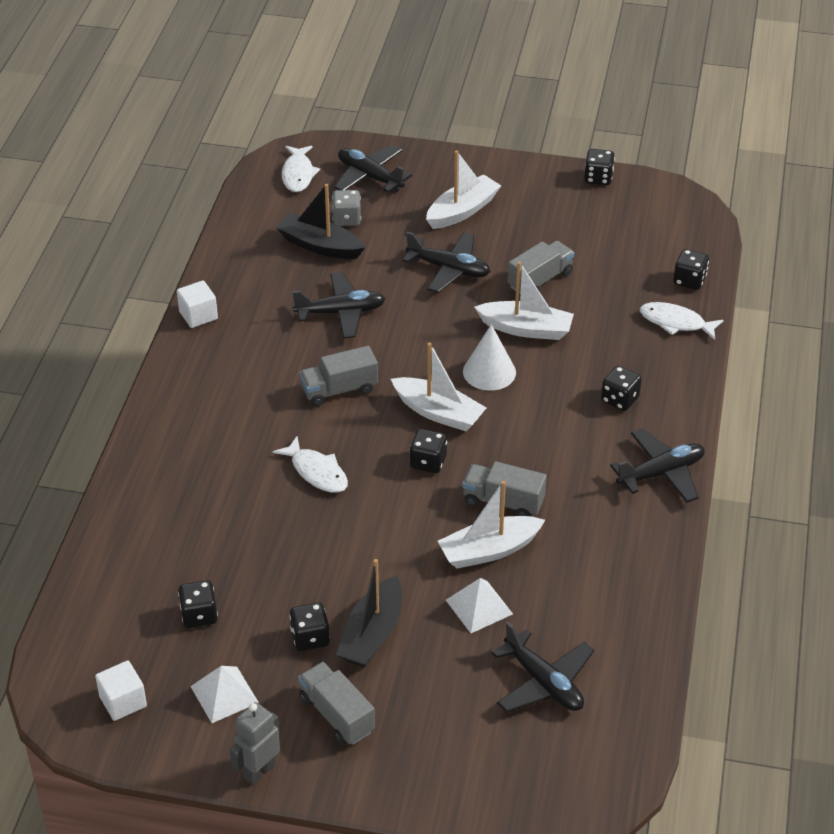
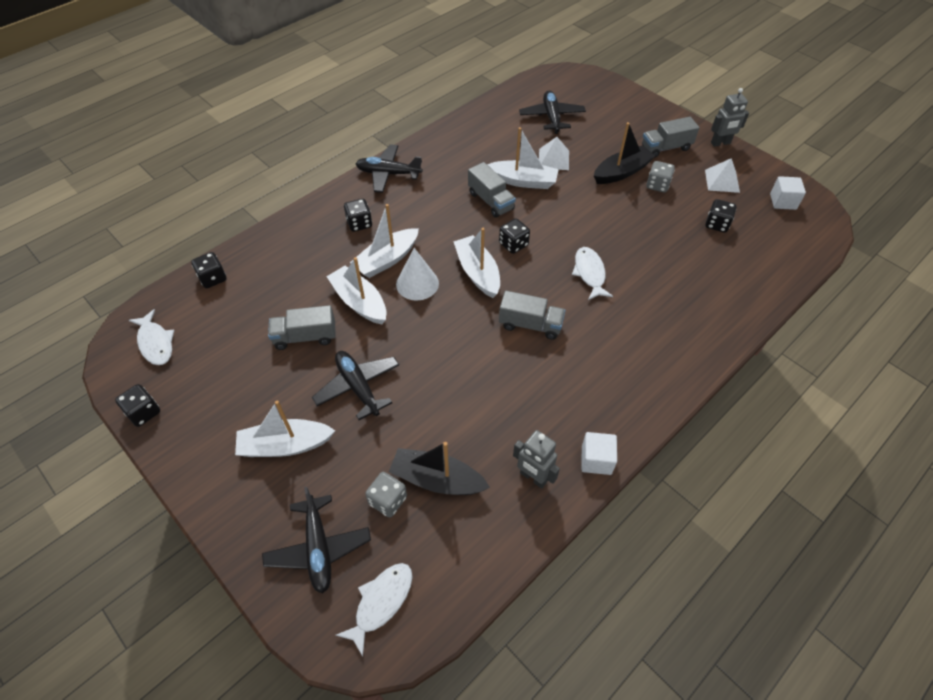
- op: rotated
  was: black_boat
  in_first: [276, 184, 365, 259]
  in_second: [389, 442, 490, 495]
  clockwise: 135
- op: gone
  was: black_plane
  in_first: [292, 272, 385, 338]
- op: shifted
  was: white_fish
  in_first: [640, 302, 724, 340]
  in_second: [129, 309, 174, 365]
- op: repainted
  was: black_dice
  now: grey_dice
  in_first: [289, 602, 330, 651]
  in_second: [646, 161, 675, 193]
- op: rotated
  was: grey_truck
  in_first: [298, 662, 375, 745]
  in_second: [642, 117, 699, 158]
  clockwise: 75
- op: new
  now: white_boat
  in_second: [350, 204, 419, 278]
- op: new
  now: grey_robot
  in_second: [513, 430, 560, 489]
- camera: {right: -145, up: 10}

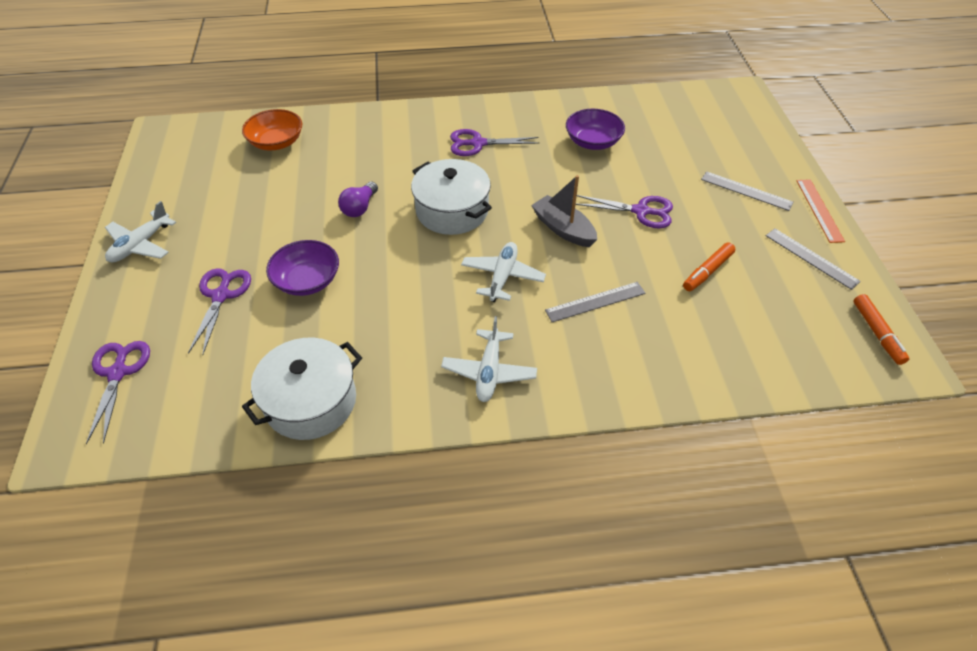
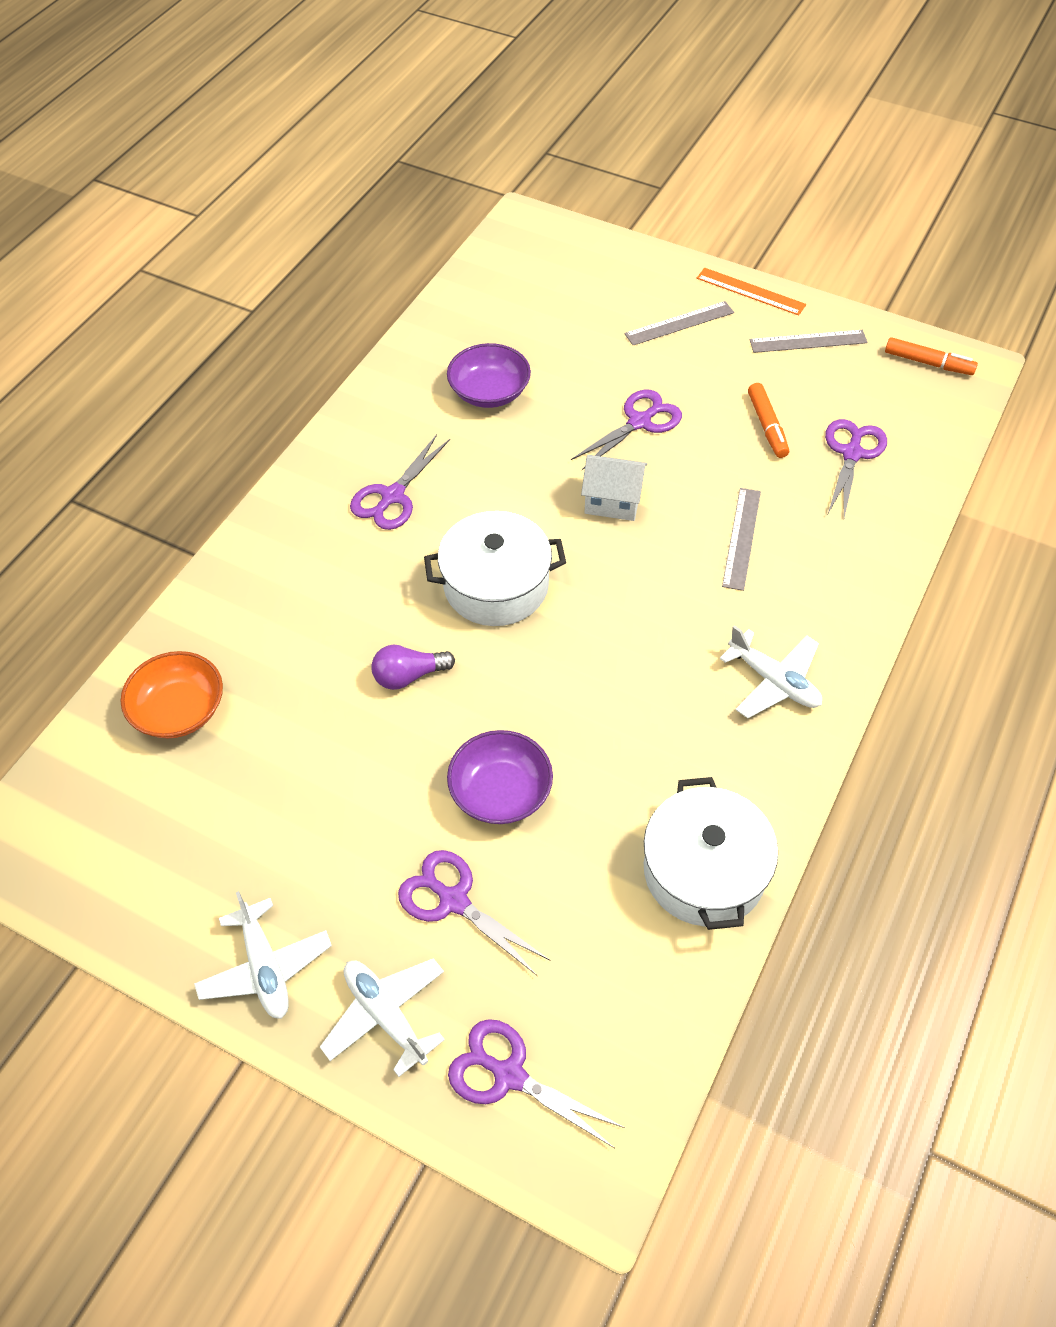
- op: swapped
  was: grey_boat
  now: white_house
  in_first: [531, 175, 597, 247]
  in_second: [581, 455, 647, 521]
- op: rotated
  was: purple_light_bulb
  in_first: [338, 182, 378, 217]
  in_second: [371, 645, 455, 690]
  clockwise: 105
- op: shifted
  was: white_plane
  in_first: [461, 242, 546, 302]
  in_second: [320, 958, 445, 1077]
- op: new
  now: purple_scissors
  in_second: [825, 419, 887, 518]
- camera: {right: -55, up: 5}

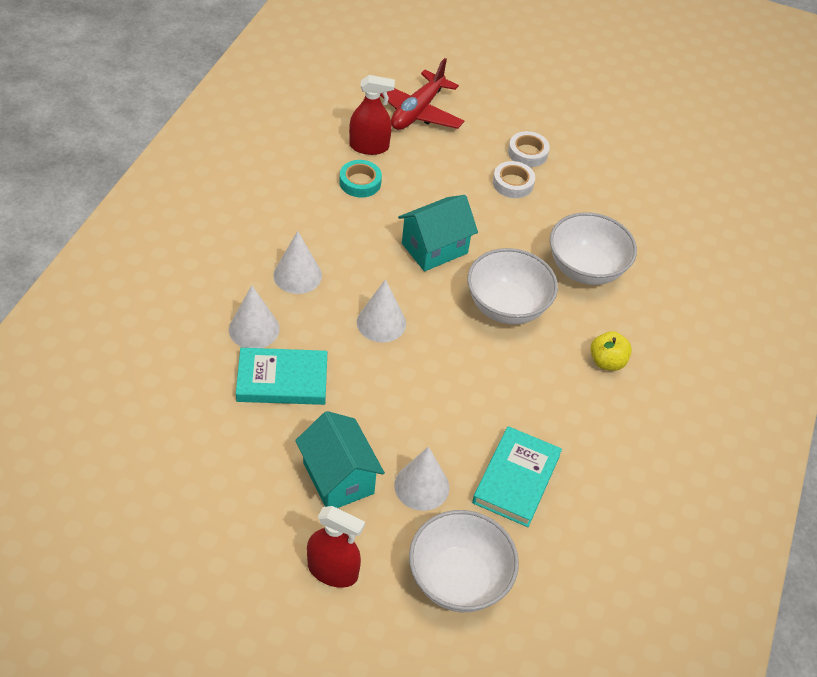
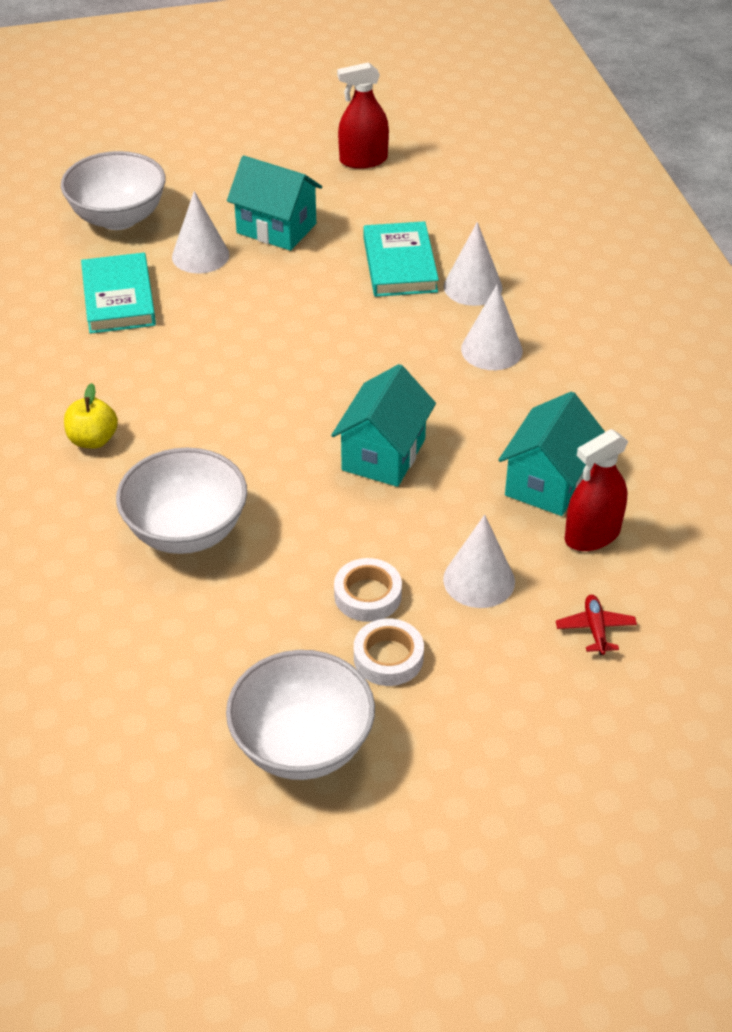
- op: scaled
  was: red_plane
  in_first: [380, 58, 464, 130]
  in_second: [556, 595, 637, 655]
  ratio: 0.45
- op: swapped
  was: turquoise_tape
  now: turquoise_house
  in_first: [339, 160, 382, 197]
  in_second: [498, 391, 605, 516]
- op: shifted
  was: white_bowl
  in_first: [467, 248, 558, 325]
  in_second: [226, 650, 375, 780]
- op: shifted
  was: white_cone
  in_first: [357, 279, 406, 343]
  in_second: [443, 515, 515, 608]
- op: rotated
  was: turquoise_book
  in_first: [236, 348, 327, 405]
  in_second: [363, 221, 439, 297]
  clockwise: -60
- op: shifted
  was: red_spray_bottle
  in_first: [307, 506, 365, 588]
  in_second: [337, 62, 389, 169]
- camera: {right: 150, up: -5}

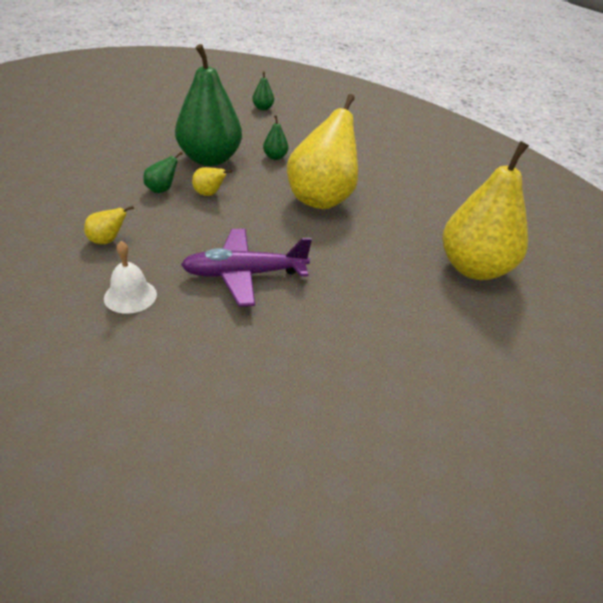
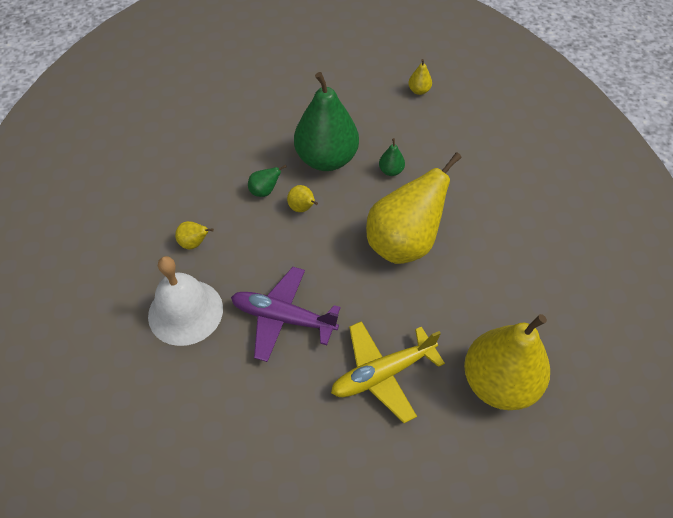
- op: repainted
  was: green_pear
  now: yellow_pear
  in_first: [252, 71, 274, 110]
  in_second: [408, 59, 432, 95]
- op: scaled
  was: white_bell
  in_first: [104, 241, 157, 314]
  in_second: [148, 256, 223, 346]
  ratio: 1.76
- op: new
  now: yellow_plane
  in_second: [331, 321, 445, 423]
- camera: {right: 30, up: 15}

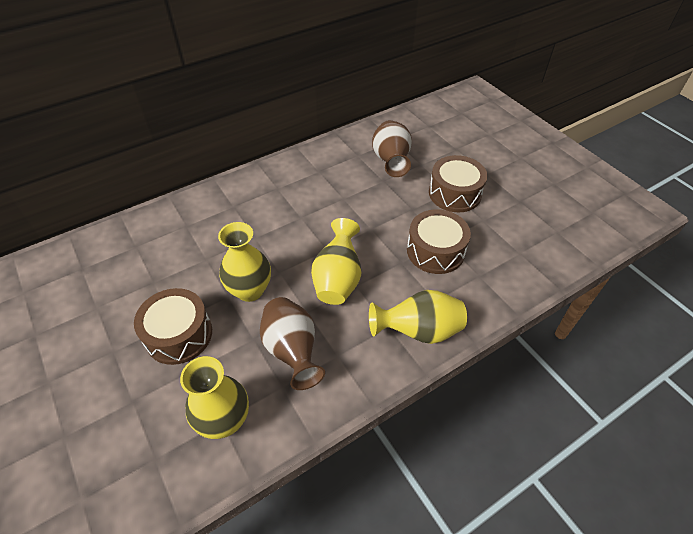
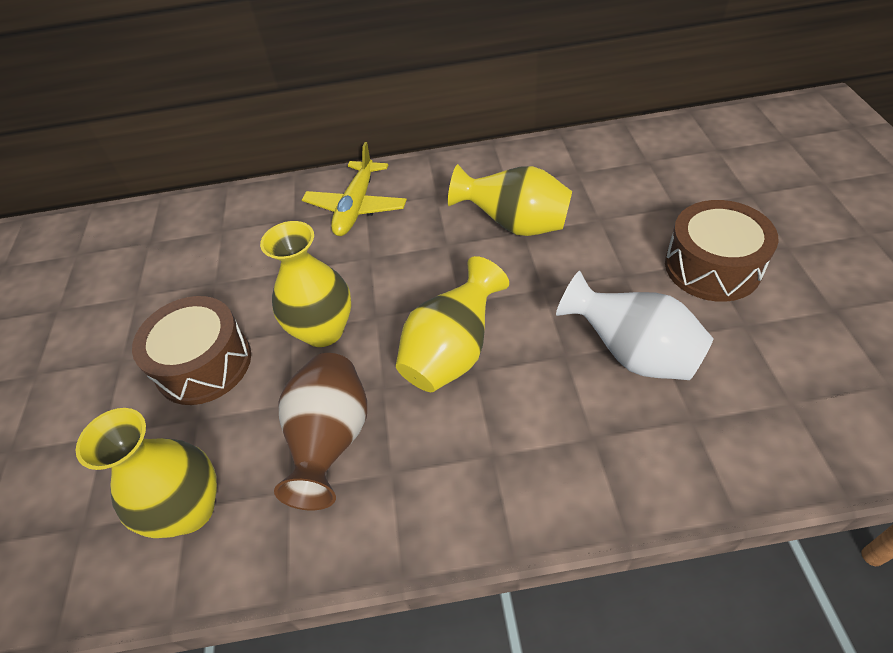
- op: gone
  was: brown_vase
  in_first: [372, 120, 412, 177]
- op: swapped
  was: brown_drum
  now: white_vase
  in_first: [407, 209, 471, 274]
  in_second: [556, 271, 713, 380]
- op: shifted
  was: yellow_vase
  in_first: [369, 290, 467, 344]
  in_second: [448, 164, 572, 236]
- op: new
  now: yellow_plane
  in_second: [302, 142, 407, 236]
- camera: {right: 30, up: 0}

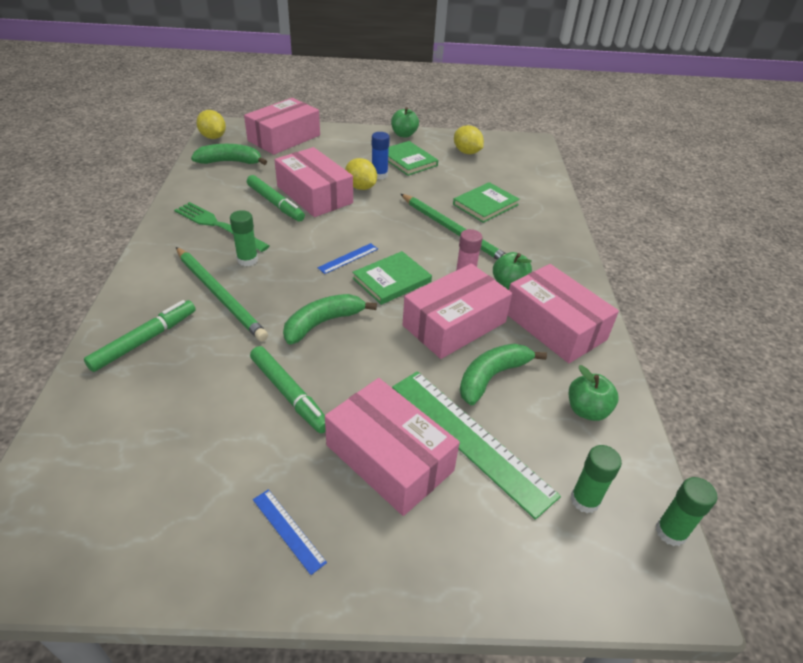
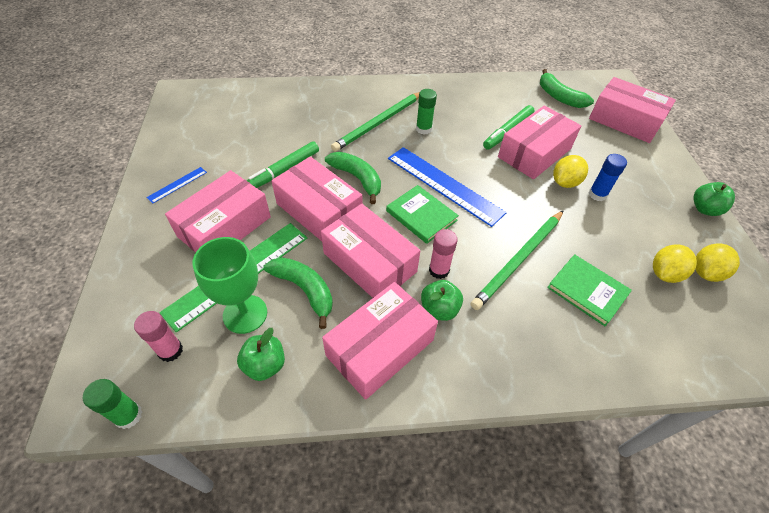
- op: shifted
  was: yellow_lemon
  in_first: [196, 110, 226, 139]
  in_second: [653, 244, 697, 283]
- op: gone
  was: green_book
  in_first: [388, 141, 438, 176]
- op: rotated
  was: green_banana
  in_first: [191, 144, 267, 165]
  in_second: [540, 69, 594, 108]
  clockwise: 150
- op: gone
  was: green_fork
  in_first: [174, 202, 270, 252]
- op: scaled
  was: blue_ruler
  in_first: [317, 243, 378, 274]
  in_second: [388, 147, 507, 227]
  ratio: 2.22
- op: gone
  was: green_marker
  in_first: [84, 300, 196, 372]
- op: repainted
  was: green_glue_stick
  now: pink_glue_stick
  in_first: [571, 445, 622, 513]
  in_second: [134, 311, 183, 362]
- op: new
  now: pink_box
  in_second: [271, 156, 362, 241]
- op: new
  now: green_goblet
  in_second: [193, 237, 267, 334]
- camera: {right: 85, up: 10}

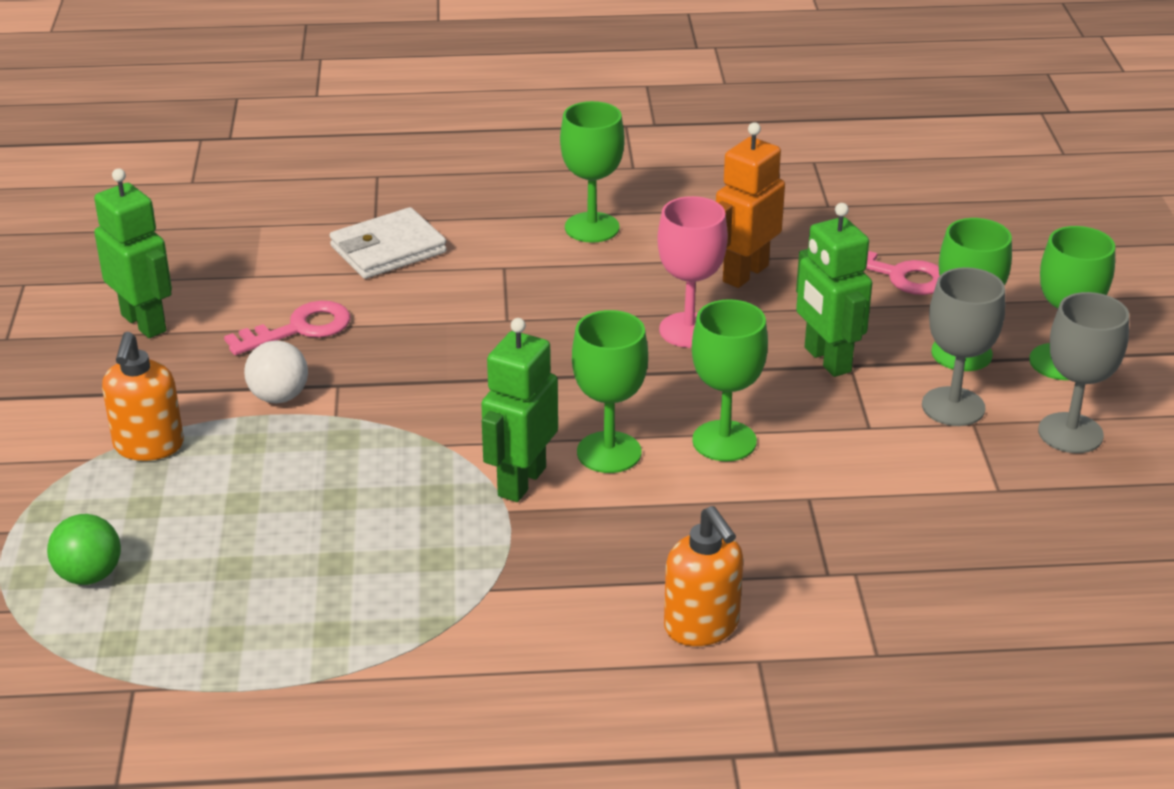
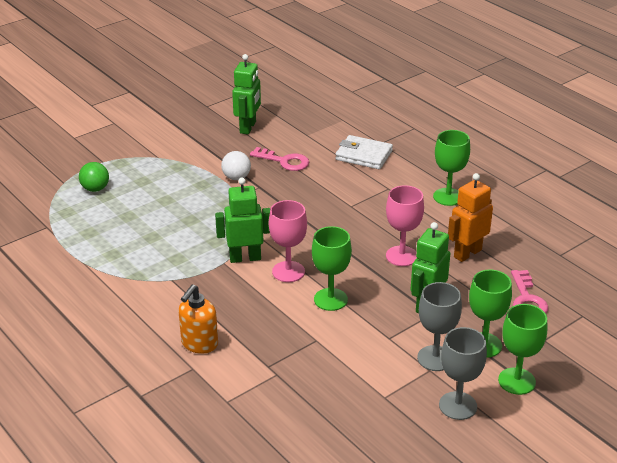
- op: rotated
  was: orange_robot
  in_first: [716, 122, 785, 288]
  in_second: [448, 173, 493, 262]
  clockwise: -45
- op: repainted
  was: green_goblet
  now: pink_goblet
  in_first: [572, 310, 648, 473]
  in_second: [269, 200, 307, 282]
- op: gone
  was: orange_soap_dispenser
  in_first: [102, 332, 184, 461]
- camera: {right: 55, up: 0}

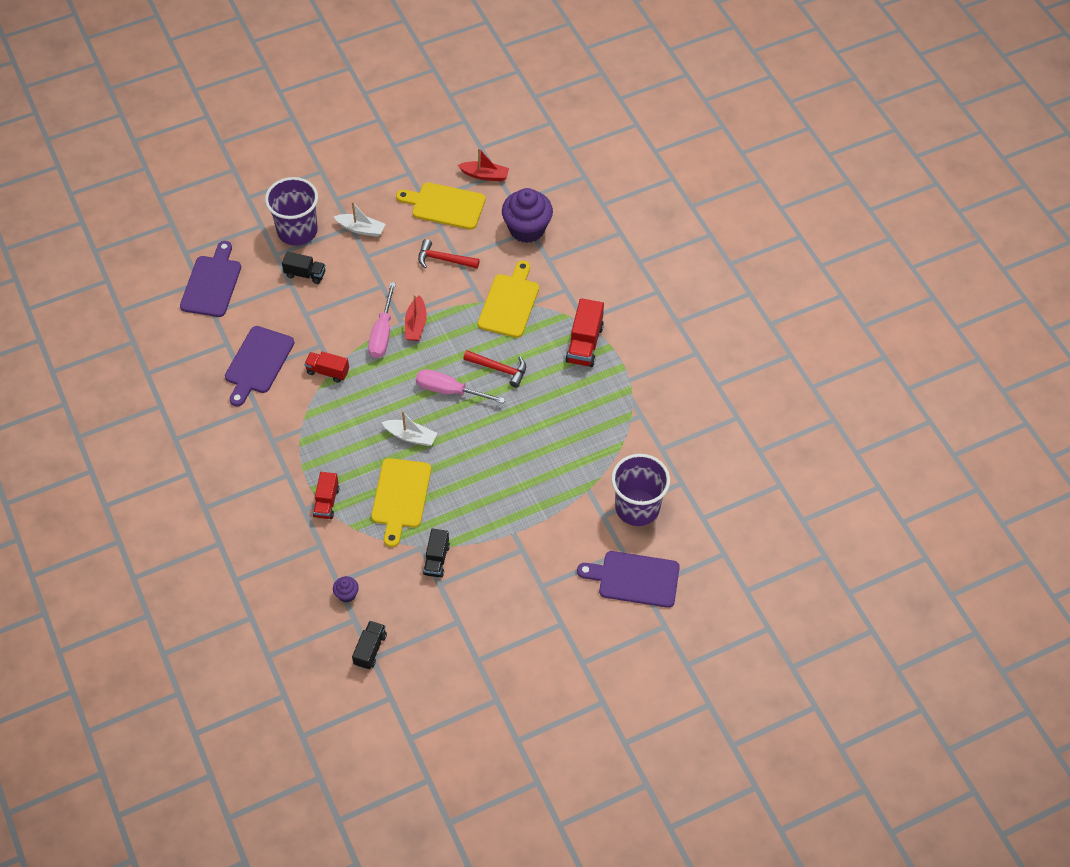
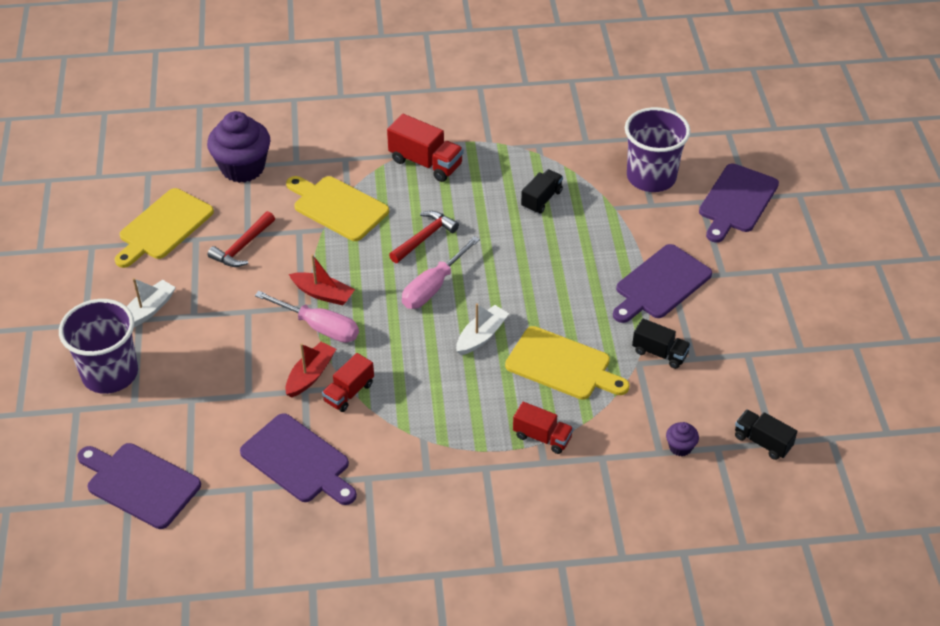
- op: shifted
  was: red_boat
  in_first: [458, 148, 509, 181]
  in_second: [285, 342, 336, 397]
- op: shifted
  was: black_truck
  in_first: [282, 252, 326, 284]
  in_second: [521, 169, 563, 214]
- op: new
  now: purple_cutting_board
  in_second: [613, 244, 712, 323]
- camera: {right: -70, up: -10}

